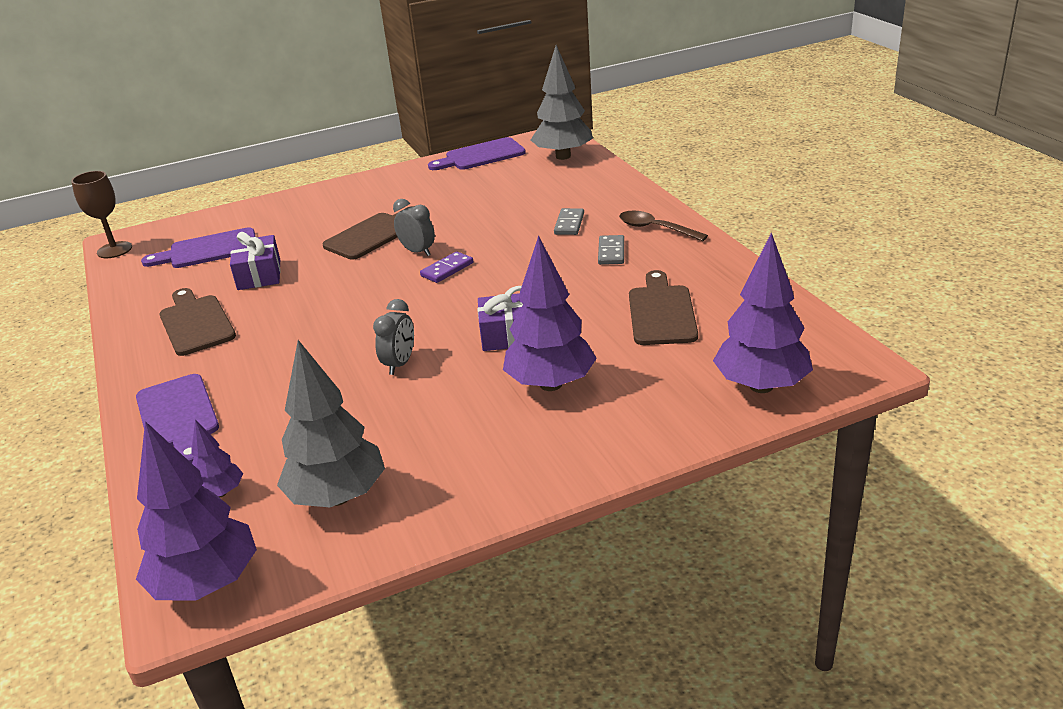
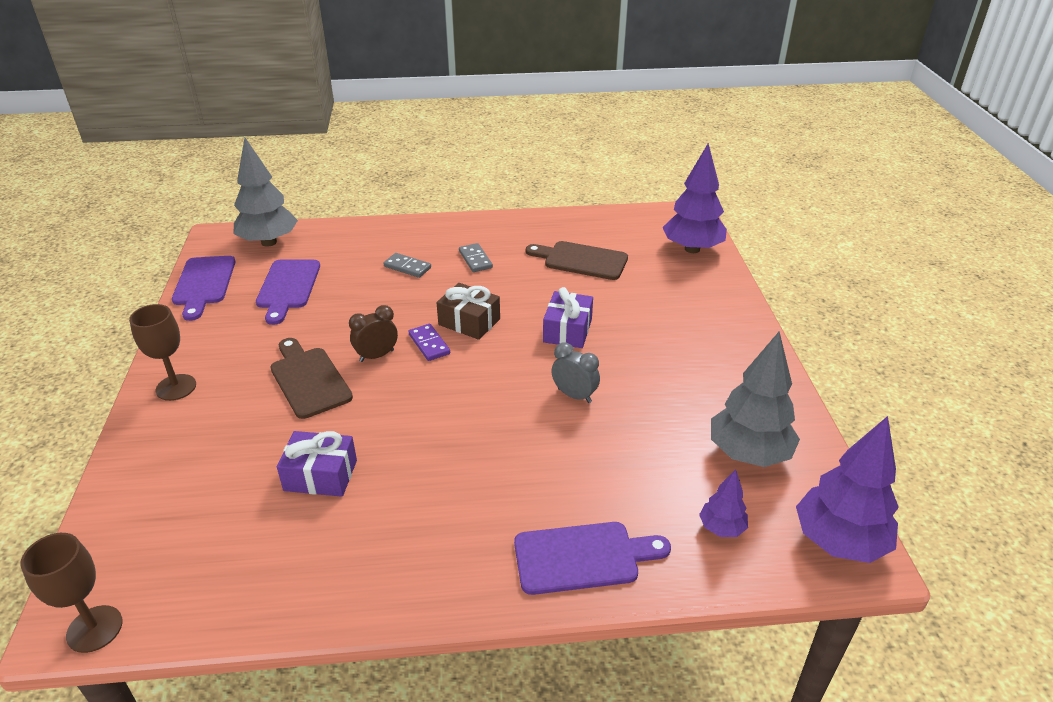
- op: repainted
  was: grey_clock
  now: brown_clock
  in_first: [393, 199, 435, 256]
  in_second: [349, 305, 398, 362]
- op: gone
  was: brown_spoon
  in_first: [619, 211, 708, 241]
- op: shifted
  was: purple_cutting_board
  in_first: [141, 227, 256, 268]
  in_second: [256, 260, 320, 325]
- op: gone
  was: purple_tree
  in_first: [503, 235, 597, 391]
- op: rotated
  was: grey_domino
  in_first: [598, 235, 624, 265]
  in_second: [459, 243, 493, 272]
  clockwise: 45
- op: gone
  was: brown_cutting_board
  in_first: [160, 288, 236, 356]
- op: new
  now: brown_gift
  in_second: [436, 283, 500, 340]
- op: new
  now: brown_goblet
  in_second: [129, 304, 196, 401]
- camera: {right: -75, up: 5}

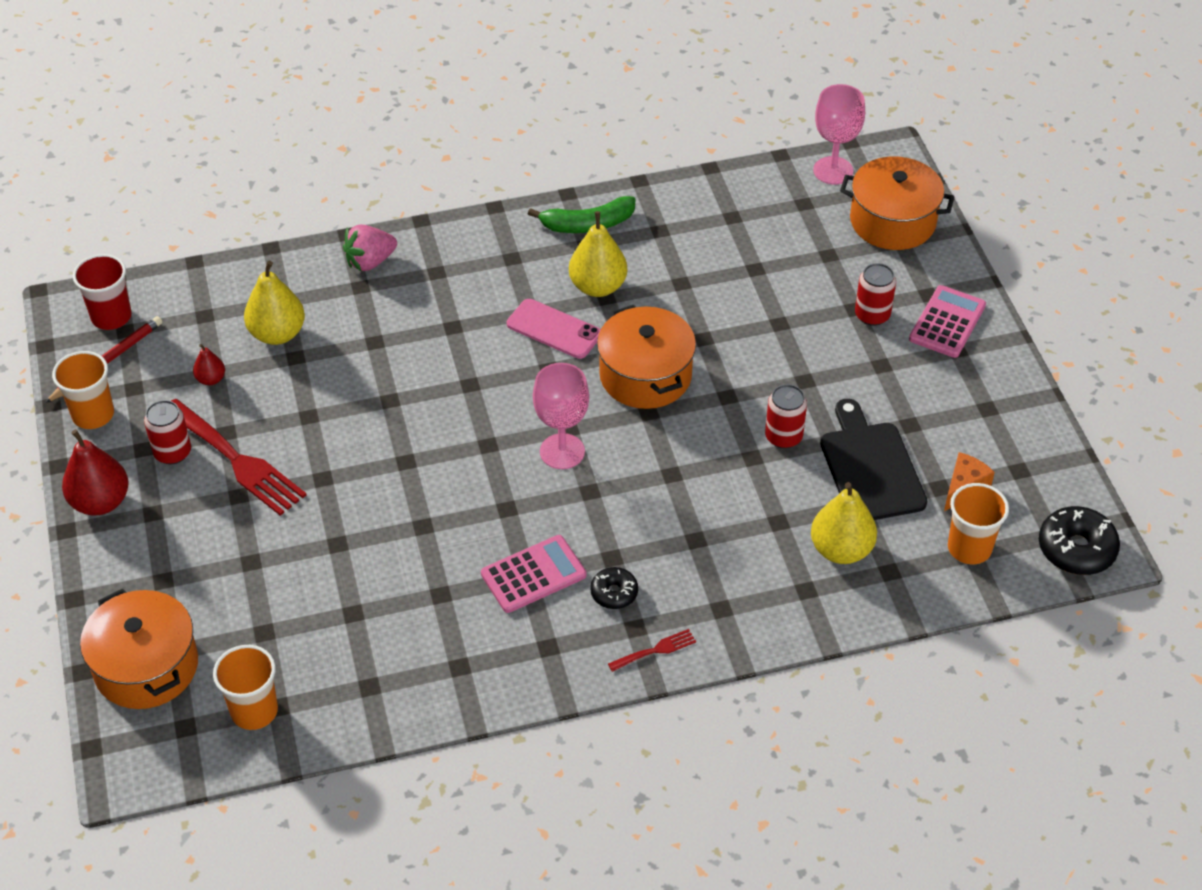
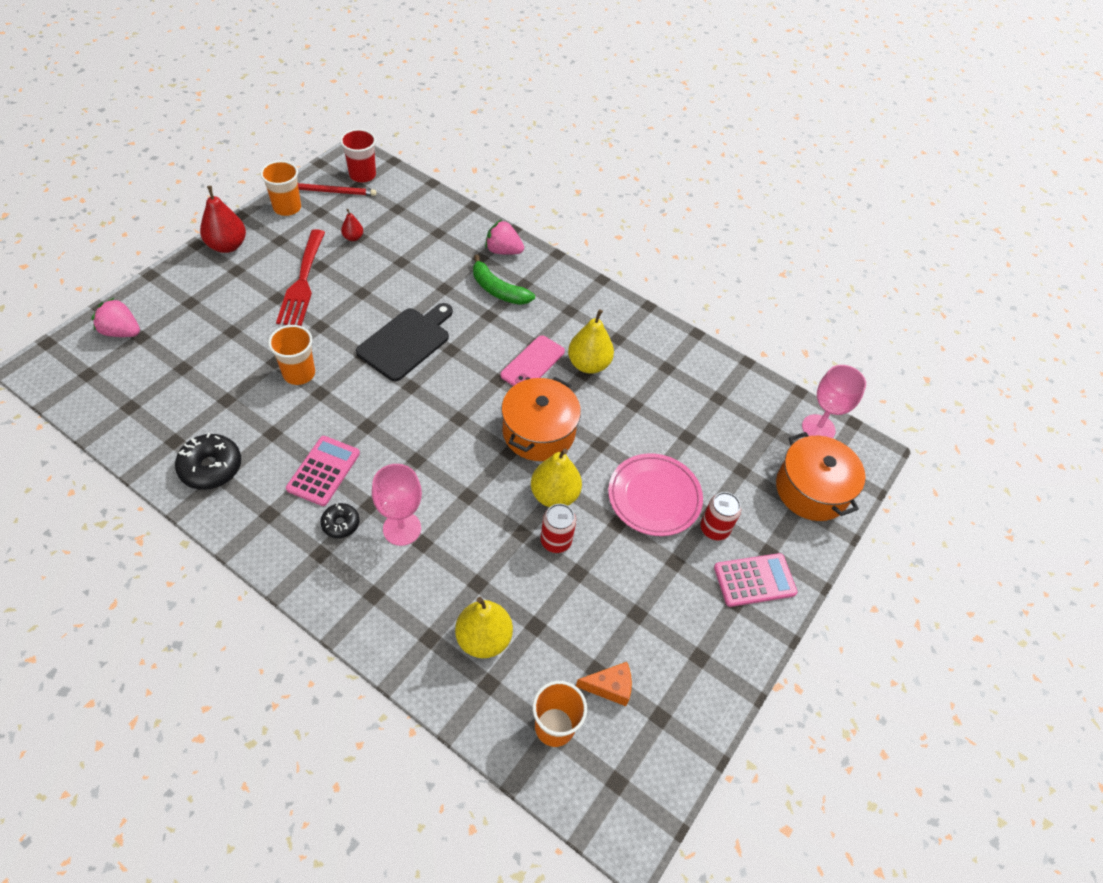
- op: shifted
  was: green_banana
  in_first: [528, 196, 635, 233]
  in_second: [473, 255, 535, 305]
- op: shifted
  was: yellow_pear
  in_first: [244, 261, 305, 345]
  in_second: [531, 449, 582, 507]
- op: rotated
  was: pink_phone
  in_first: [507, 299, 601, 359]
  in_second: [501, 335, 565, 386]
  clockwise: 45
- op: shifted
  was: pink_goblet
  in_first: [533, 363, 589, 469]
  in_second: [372, 464, 422, 546]
- op: shifted
  was: black_cutting_board
  in_first: [820, 399, 927, 520]
  in_second: [356, 303, 453, 381]
- op: gone
  was: red_can
  in_first: [144, 400, 191, 464]
- op: shifted
  was: black_donut
  in_first: [1039, 506, 1120, 575]
  in_second: [175, 433, 241, 490]
- op: rotated
  was: pink_calculator
  in_first: [481, 535, 587, 613]
  in_second: [286, 436, 360, 506]
  clockwise: -90
- op: swapped
  was: orange_pot
  now: pink_strawberry
  in_first: [80, 588, 198, 709]
  in_second: [92, 297, 140, 337]
- op: gone
  was: red_fork
  in_first: [608, 629, 696, 672]
- op: shifted
  was: orange_cup
  in_first: [213, 645, 278, 730]
  in_second: [268, 325, 315, 385]
- op: new
  now: pink_plate
  in_second: [608, 453, 703, 536]
- camera: {right: 45, up: 5}

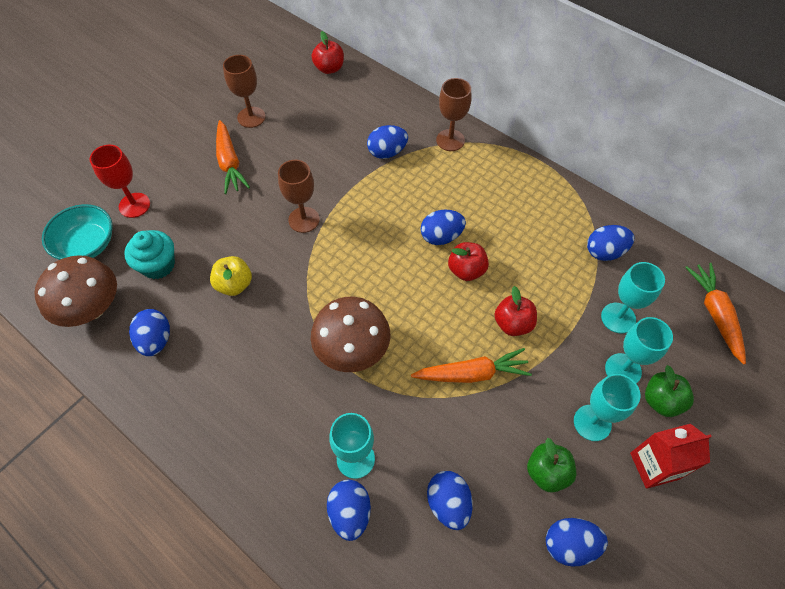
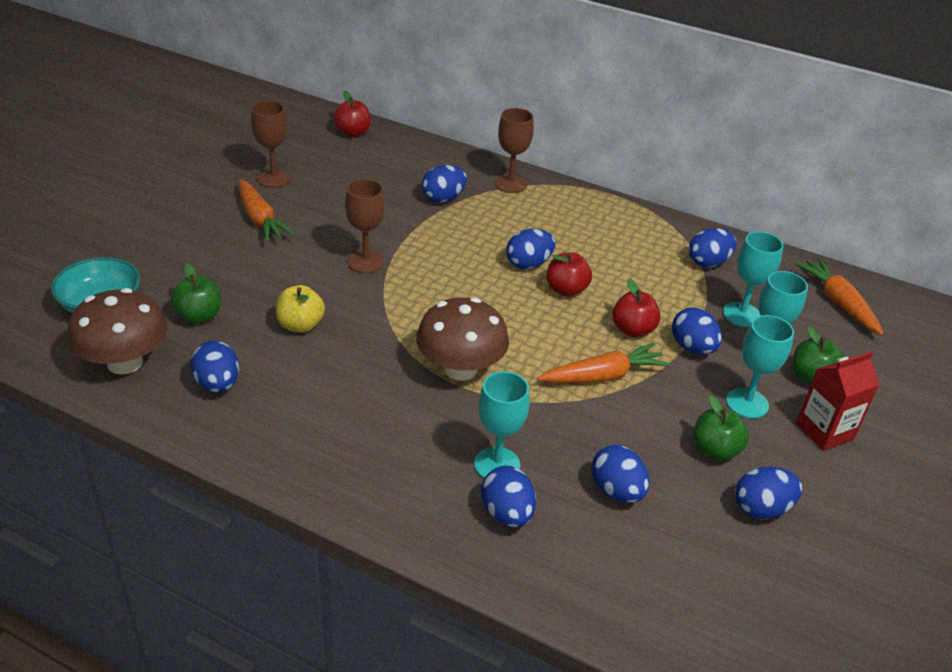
- op: gone
  was: red_goblet
  in_first: [90, 145, 150, 218]
- op: swapped
  was: turquoise_cupcake
  now: green_apple
  in_first: [124, 230, 175, 279]
  in_second: [171, 263, 221, 324]
- op: new
  now: blue_egg
  in_second: [672, 307, 722, 354]
- camera: {right: -15, up: -20}

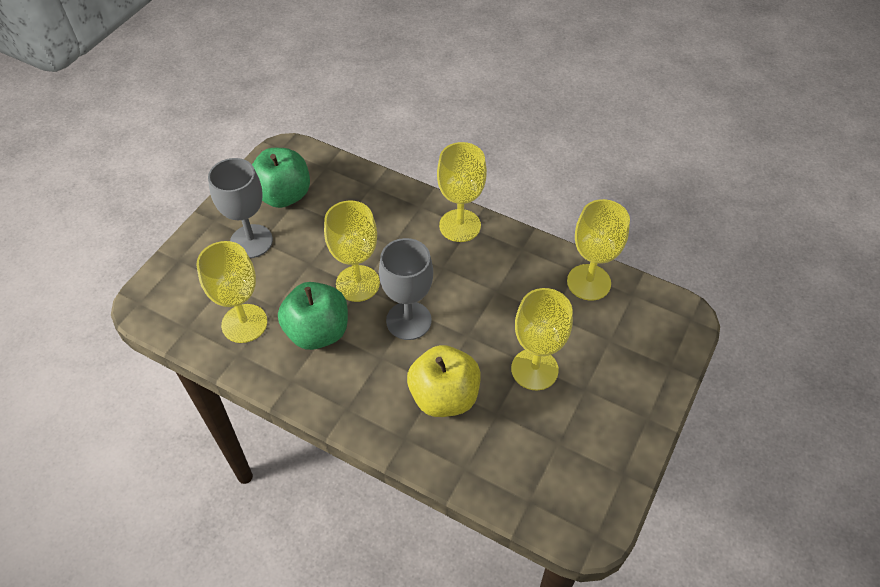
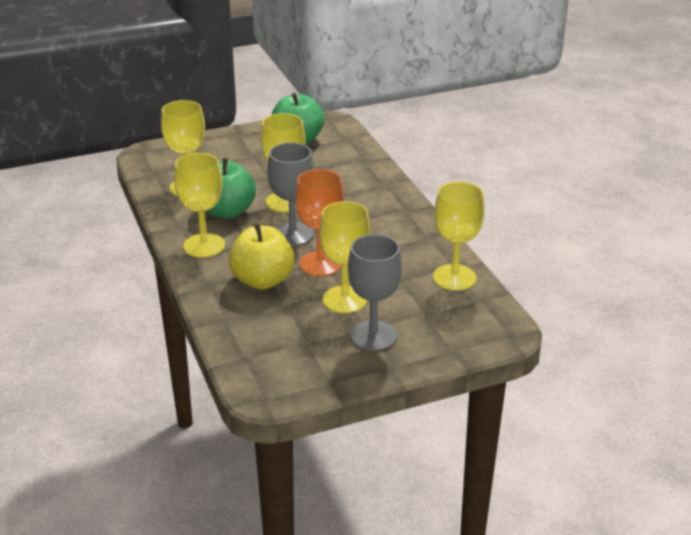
- op: shifted
  was: yellow_goblet
  in_first: [437, 142, 487, 242]
  in_second: [174, 153, 225, 258]
- op: shifted
  was: grey_goblet
  in_first: [208, 158, 273, 258]
  in_second: [348, 234, 402, 351]
- op: new
  now: orange_goblet
  in_second: [295, 169, 344, 276]
- camera: {right: 40, up: -20}

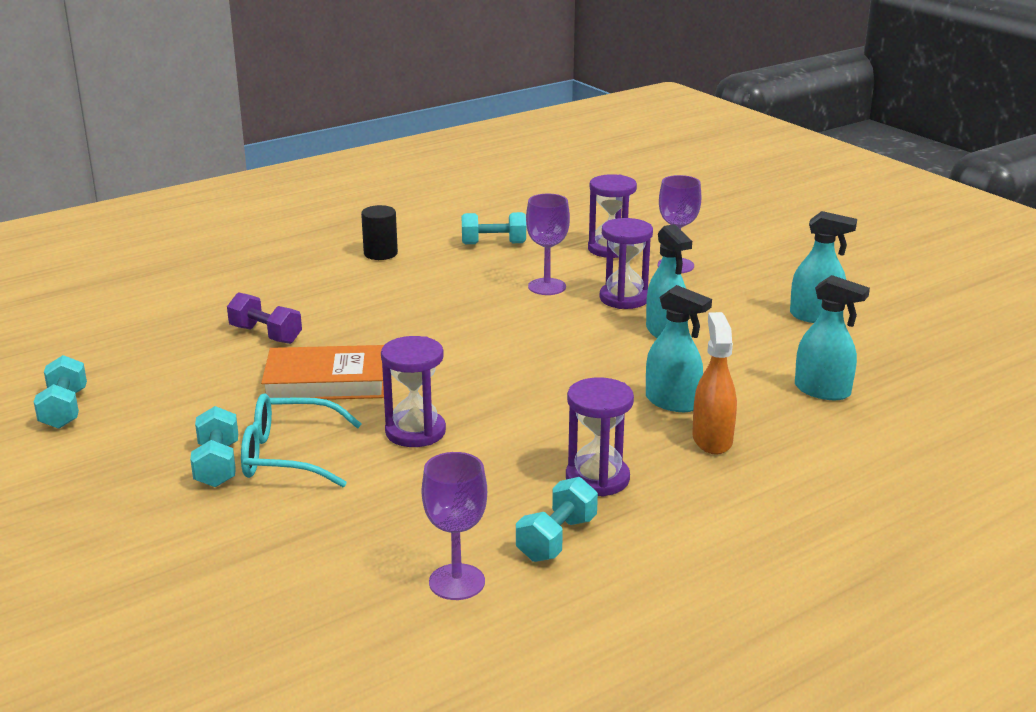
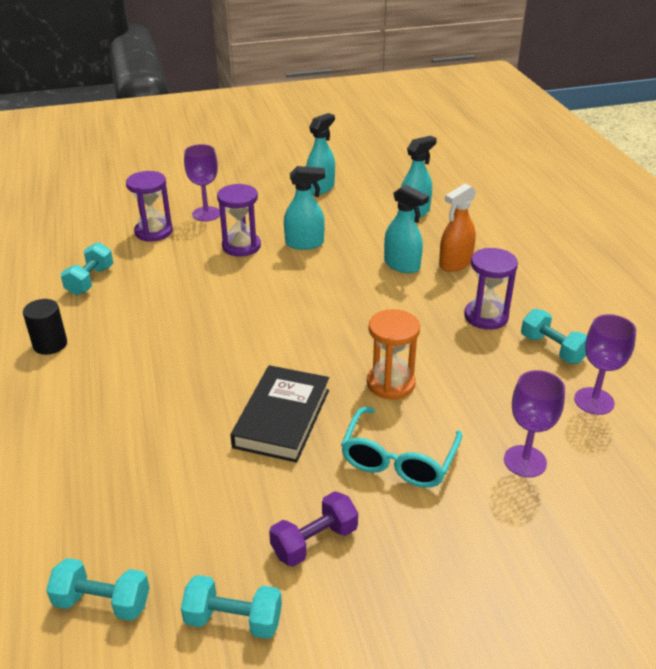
- op: shifted
  was: purple_goblet
  in_first: [526, 194, 570, 295]
  in_second: [504, 370, 565, 477]
- op: rotated
  was: turquoise_spray_bottle
  in_first: [646, 285, 712, 412]
  in_second: [384, 185, 429, 273]
  clockwise: 75
- op: shifted
  was: purple_dumbbell
  in_first: [227, 292, 302, 344]
  in_second: [269, 491, 358, 567]
- op: rotated
  was: orange_spray_bottle
  in_first: [692, 312, 737, 455]
  in_second: [439, 184, 476, 272]
  clockwise: -60
- op: repainted
  was: purple_hourglass
  now: orange_hourglass
  in_first: [381, 336, 446, 447]
  in_second: [367, 309, 420, 399]
- op: repainted
  was: orange_book
  now: black_book
  in_first: [261, 345, 384, 400]
  in_second: [230, 365, 329, 463]
- op: shifted
  was: turquoise_dumbbell
  in_first: [190, 406, 238, 487]
  in_second: [46, 558, 150, 621]
- camera: {right: -70, up: 10}

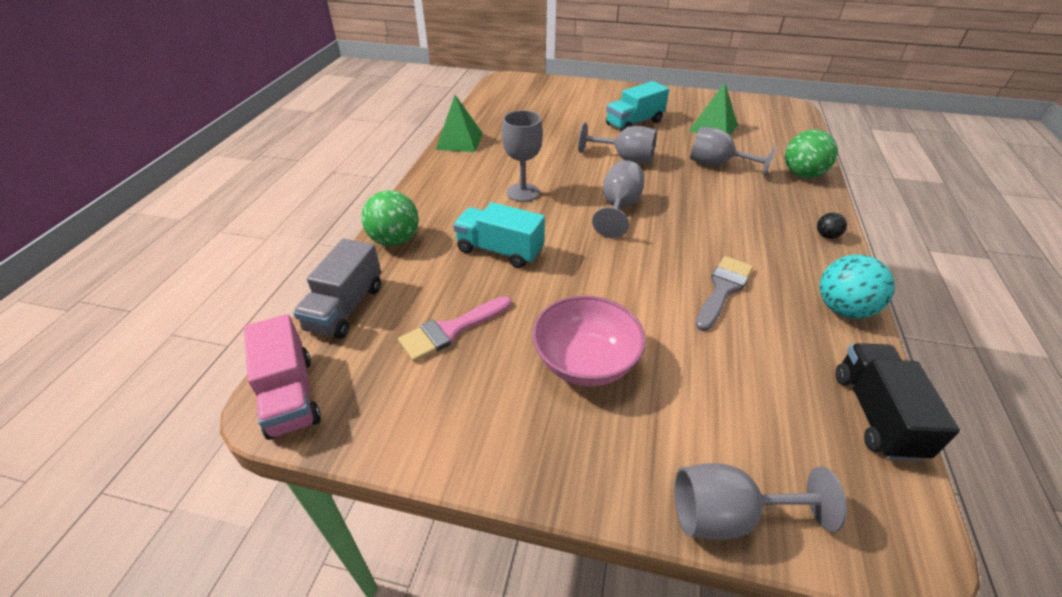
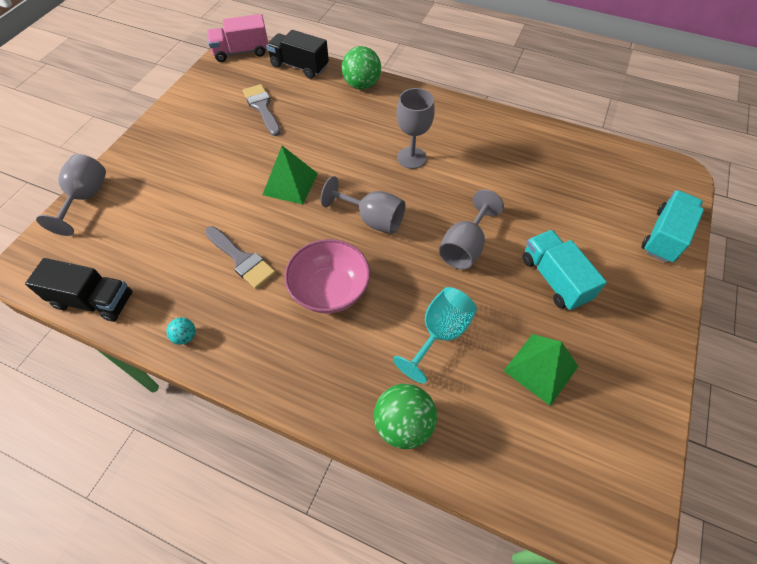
- op: shifted
  was: green_pyramid
  in_first: [436, 95, 483, 152]
  in_second: [262, 146, 318, 205]
- op: repainted
  was: grey_goblet
  now: turquoise_goblet
  in_first: [690, 127, 777, 178]
  in_second: [393, 287, 477, 383]
- op: shifted
  was: turquoise_truck
  in_first: [453, 202, 545, 268]
  in_second: [641, 190, 704, 263]
- op: gone
  was: black_ball
  in_first: [817, 212, 847, 239]
- op: repainted
  was: grey_truck
  now: black_truck
  in_first: [293, 239, 381, 339]
  in_second: [266, 30, 329, 79]
- op: scaled
  was: turquoise_ball
  in_first: [820, 254, 895, 319]
  in_second: [166, 318, 195, 345]
  ratio: 0.49
- op: shifted
  was: pink_bowl
  in_first: [532, 295, 646, 386]
  in_second: [285, 239, 370, 314]
- op: repainted
  was: pink_brush
  now: grey_brush
  in_first: [398, 296, 511, 362]
  in_second: [243, 84, 281, 136]
- camera: {right: 100, up: 15}

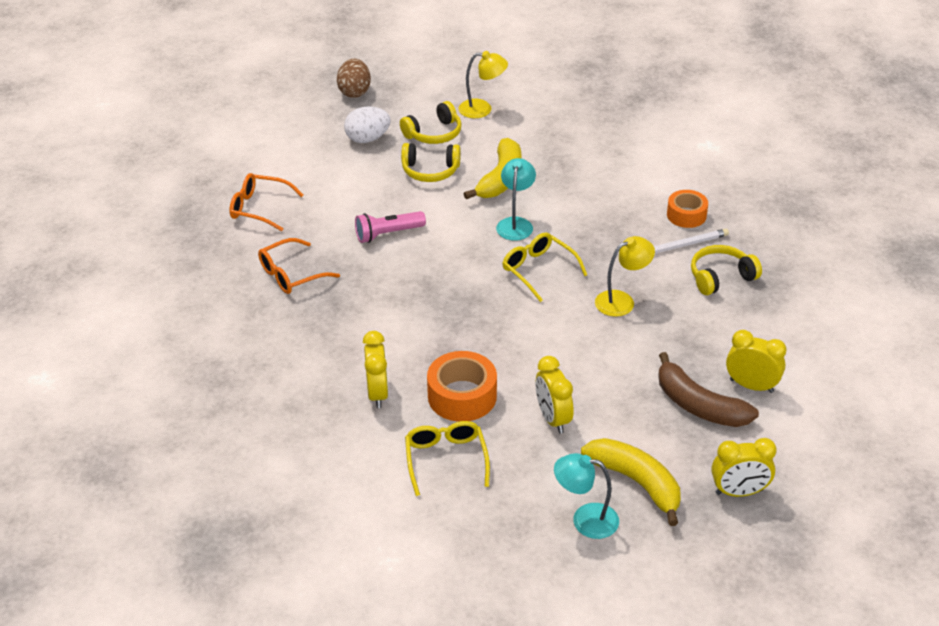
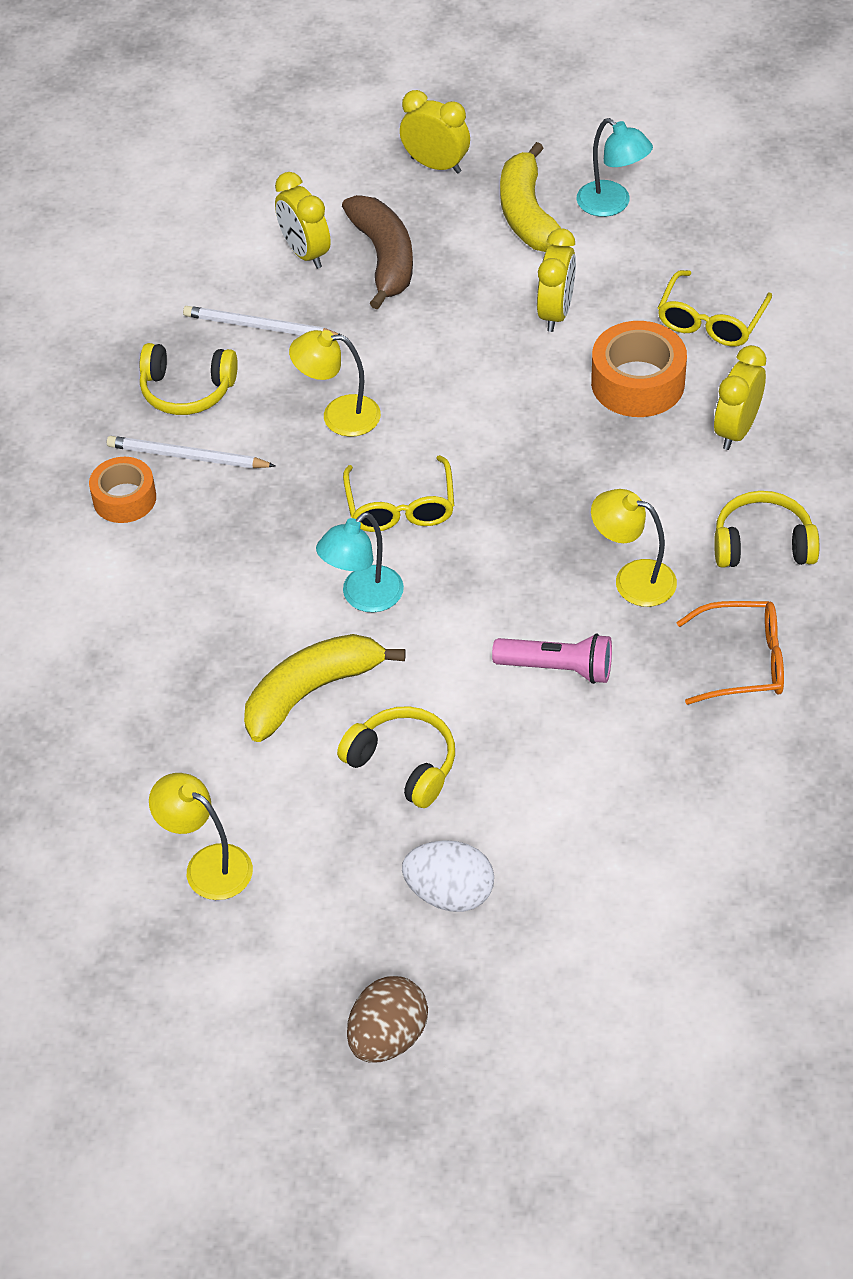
- op: shifted
  was: yellow_headphones
  in_first: [400, 101, 462, 144]
  in_second: [714, 491, 819, 568]
- op: gone
  was: orange_glasses
  in_first: [229, 173, 303, 231]
- op: new
  now: white_pencil
  in_second: [183, 306, 341, 335]
- op: new
  now: yellow_lamp
  in_second: [591, 489, 677, 607]
- camera: {right: -145, up: 10}

